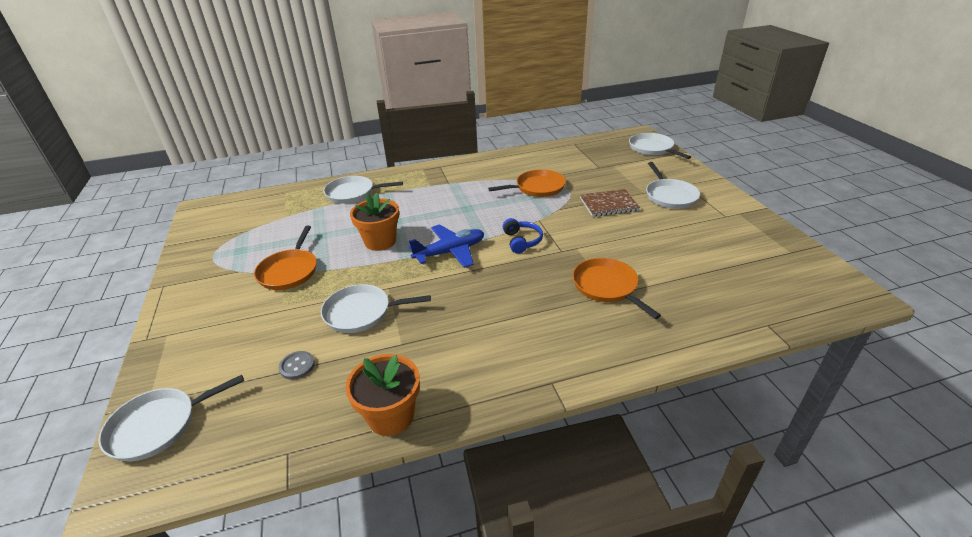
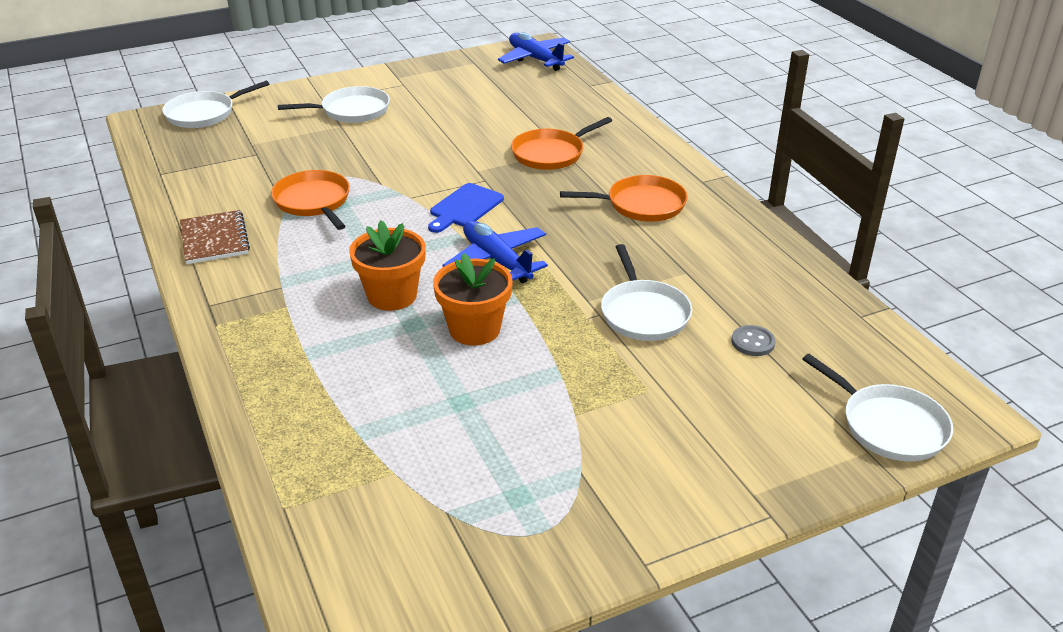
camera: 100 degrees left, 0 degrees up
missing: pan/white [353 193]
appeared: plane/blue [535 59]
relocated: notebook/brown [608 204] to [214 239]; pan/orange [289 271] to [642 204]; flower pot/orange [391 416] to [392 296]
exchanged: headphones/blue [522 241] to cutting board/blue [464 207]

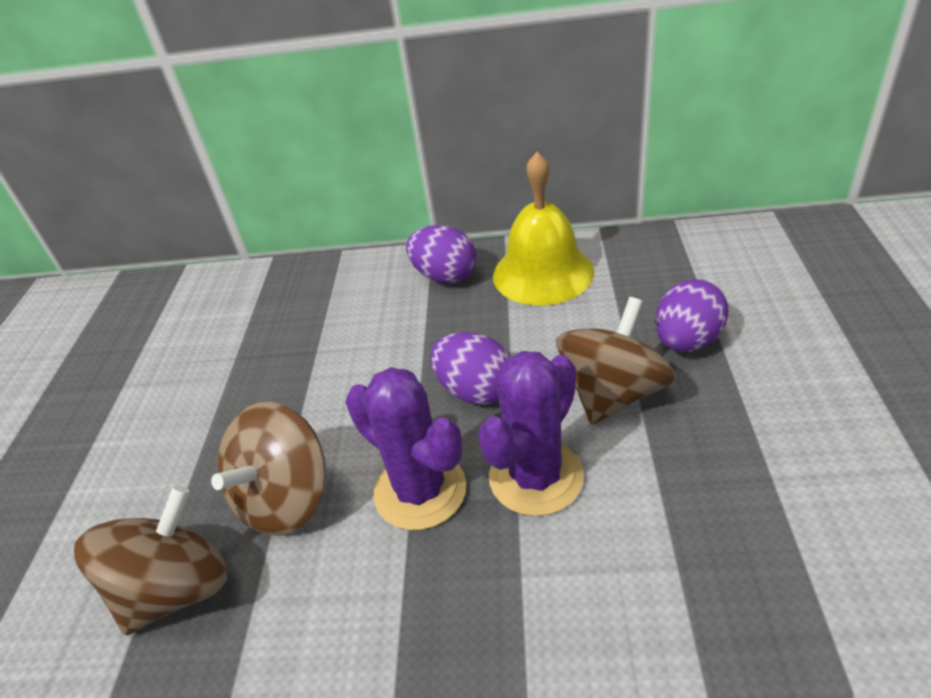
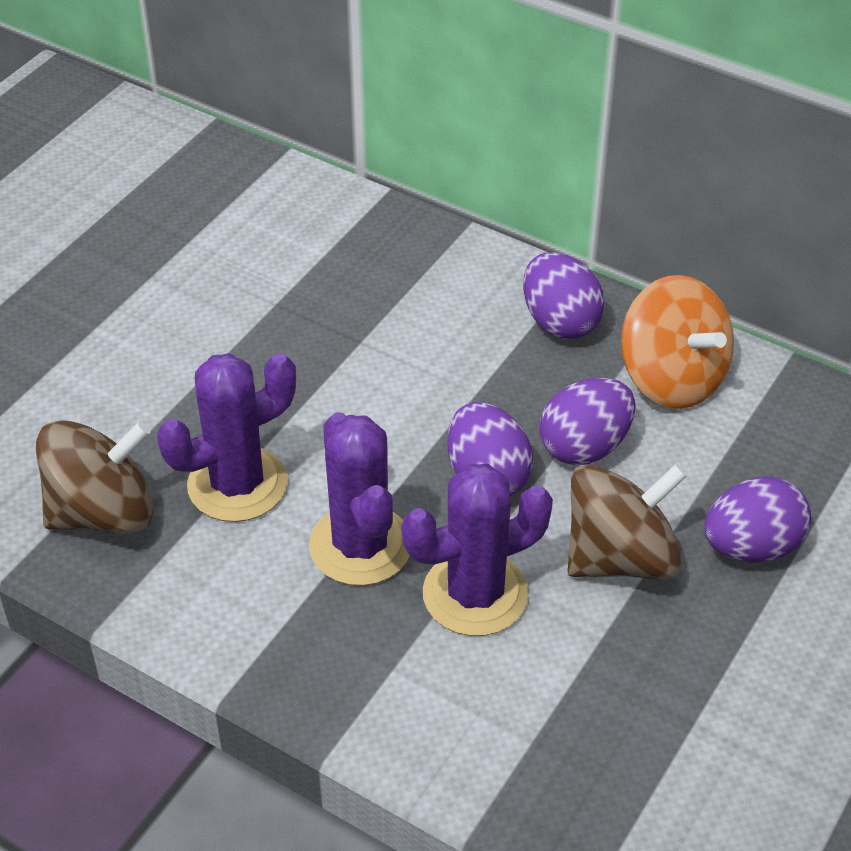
camera: 25 degrees right, 5 degrees up
appeared: egg/purple [585 446]
exchanged: bell/yellow [542 273] to spinning top/orange [672 378]; spinning top/brown [286 498] to cactus/purple [237 484]

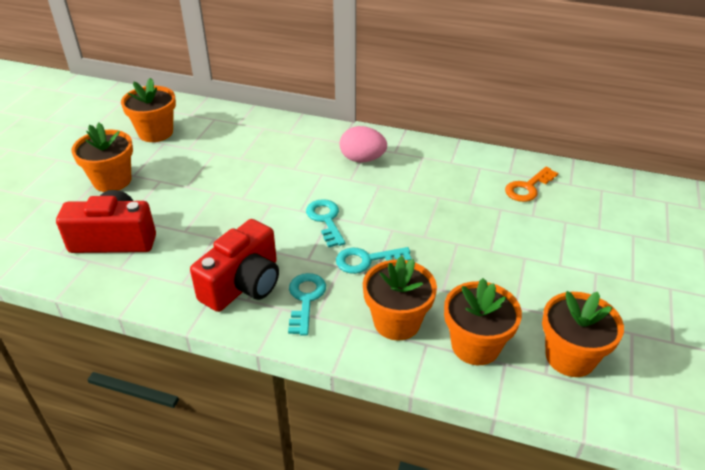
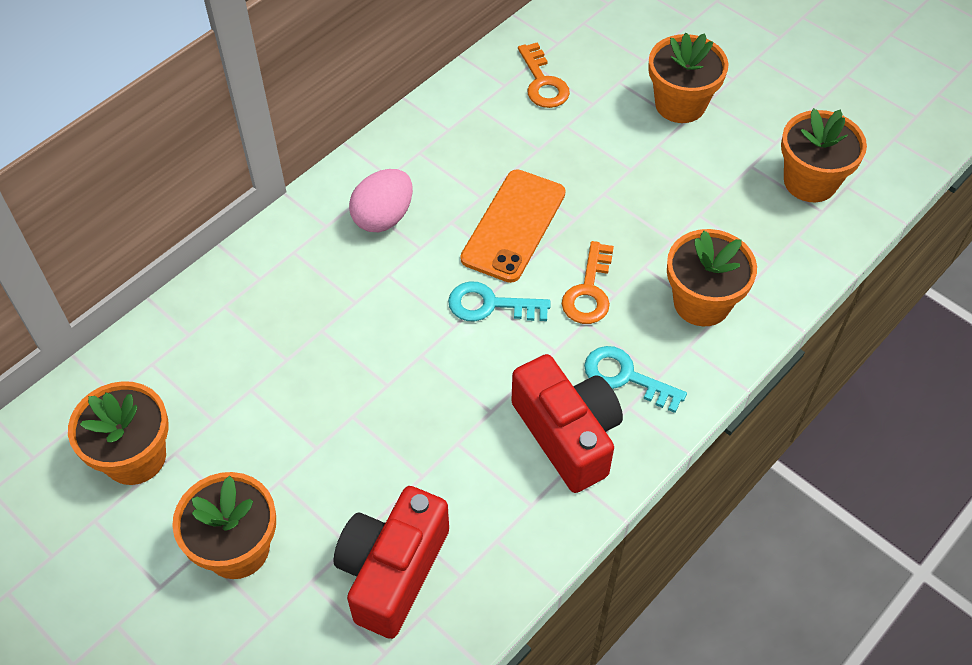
camera: 65 degrees left, 15 degrees up
appeared: phone/orange [514 226]
relocated: flower pot/orange [475 345] to [680 104]
colour: key/turquoise [367 260] to key/orange [589 291]

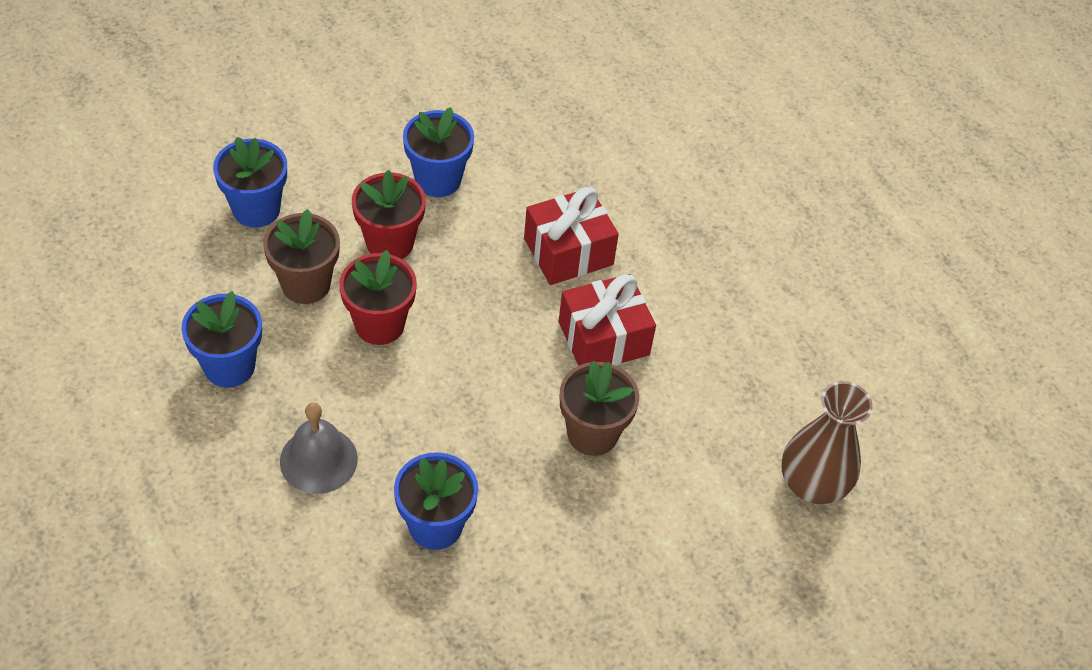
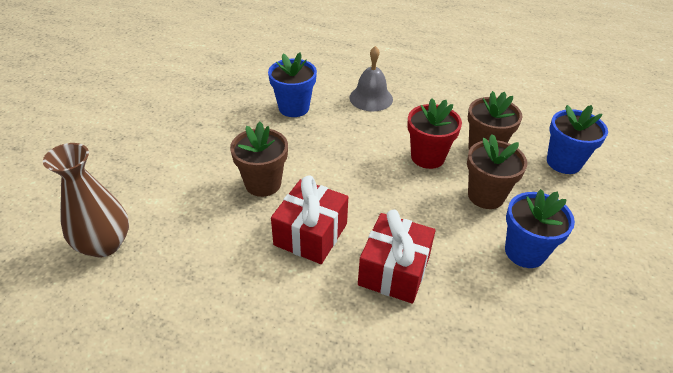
camera: 140 degrees right, 10 degrees down
missing: flower pot/blue [229 366]
colour: flower pot/red [390 243] to flower pot/brown [486 196]

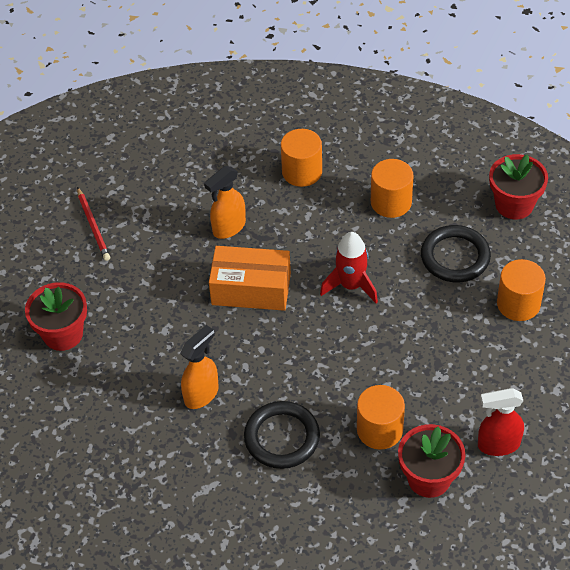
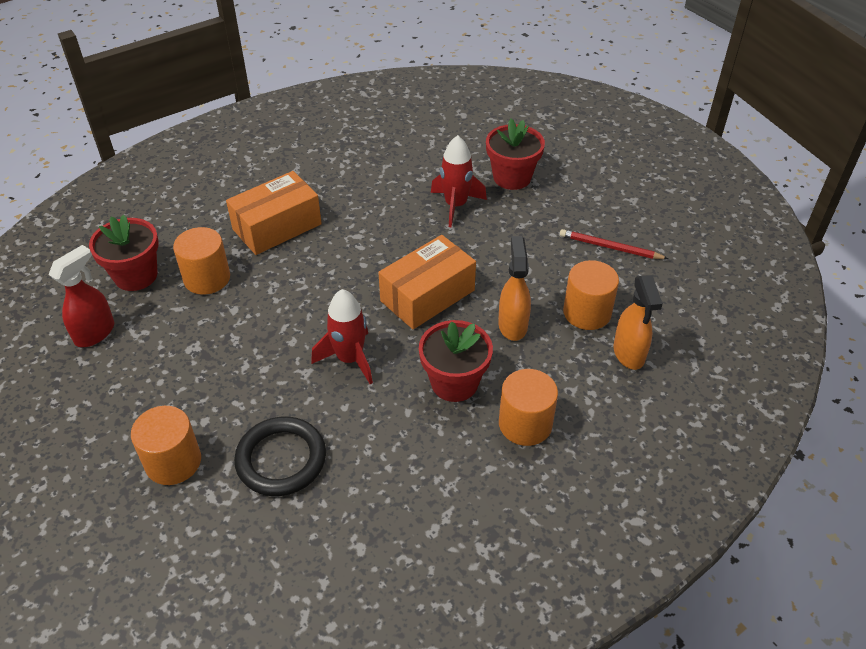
camera: 130 degrees right, 5 degrees down
appeared: rocket/red [455 205]
relocated: flower pot/red [514 205] to [454 383]; cylinder/orange [391 202] to [587 312]; spray bottle/orange [202 394] to [629 354]
exchanged: ring/black [282 437] to box/orange [277 227]

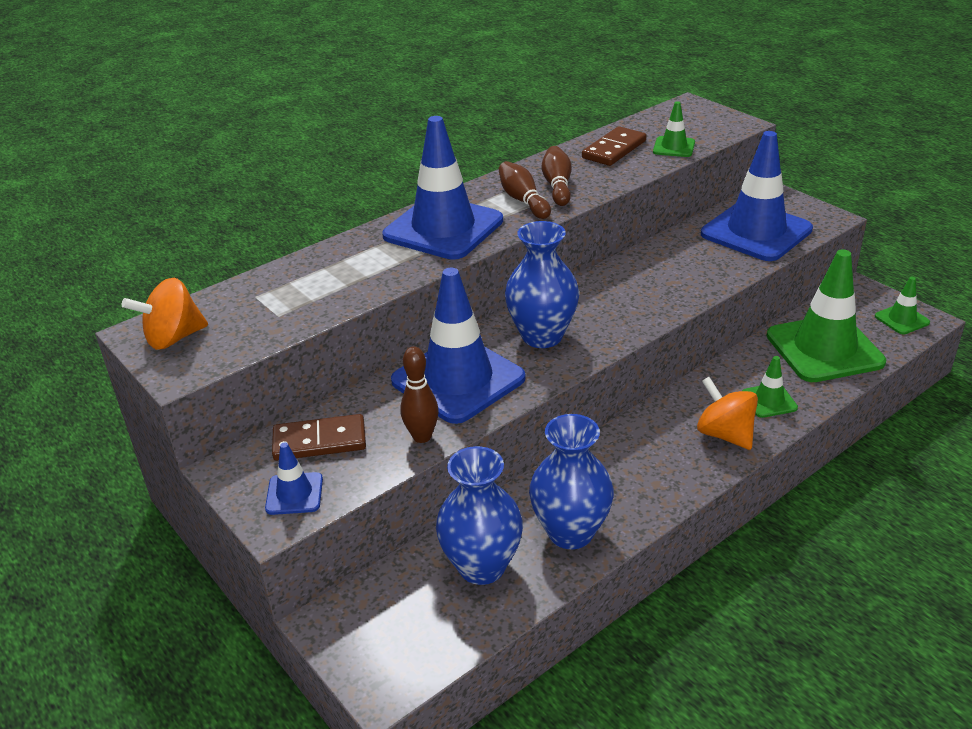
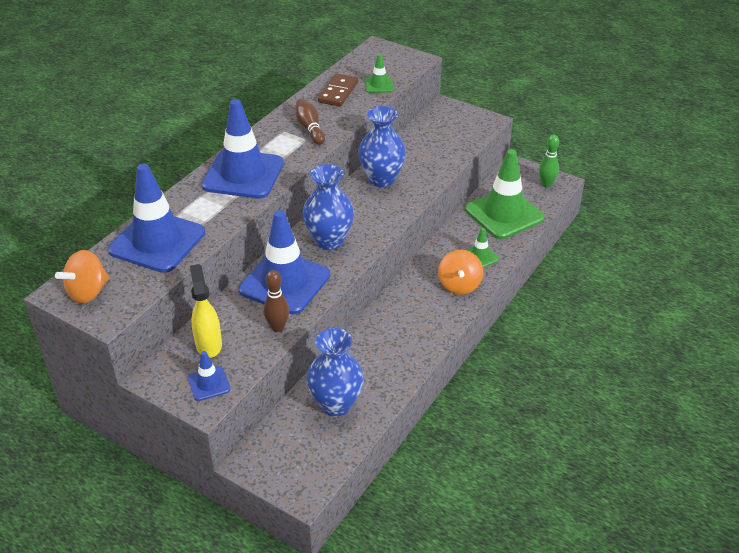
camera: 20 degrees left, 5 degrees up
missing: bowling pin/brown [523 200]
relocated: traffic cone/blue [756 232] to [157 241]; vase/blue [570 532] to [381 179]
exchanged: traffic cone/green [902 319] to bowling pin/green [546 184]; domino/brown [319 441] to spray bottle/yellow [208 344]
spun: spinning top/orange [725 434] = [459 285] 120 degrees counterclockwise

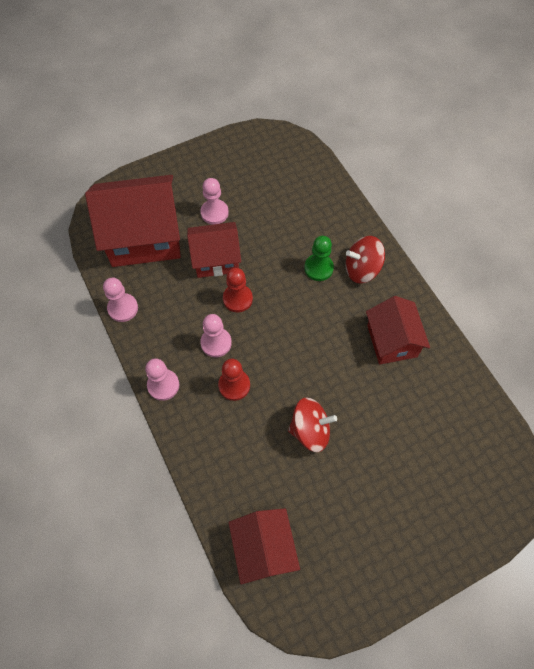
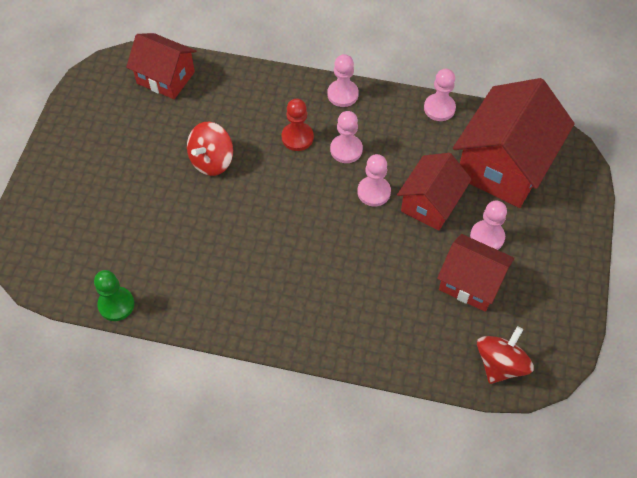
camera: 130 degrees right, 5 degrees down
relocated: pawn/green [318 268] to [116 304]; spinning top/red [362 269] to [500 364]; house/red [391 341] to [471 283]
colour: pawn/red [237 299] to pawn/pink [374 192]

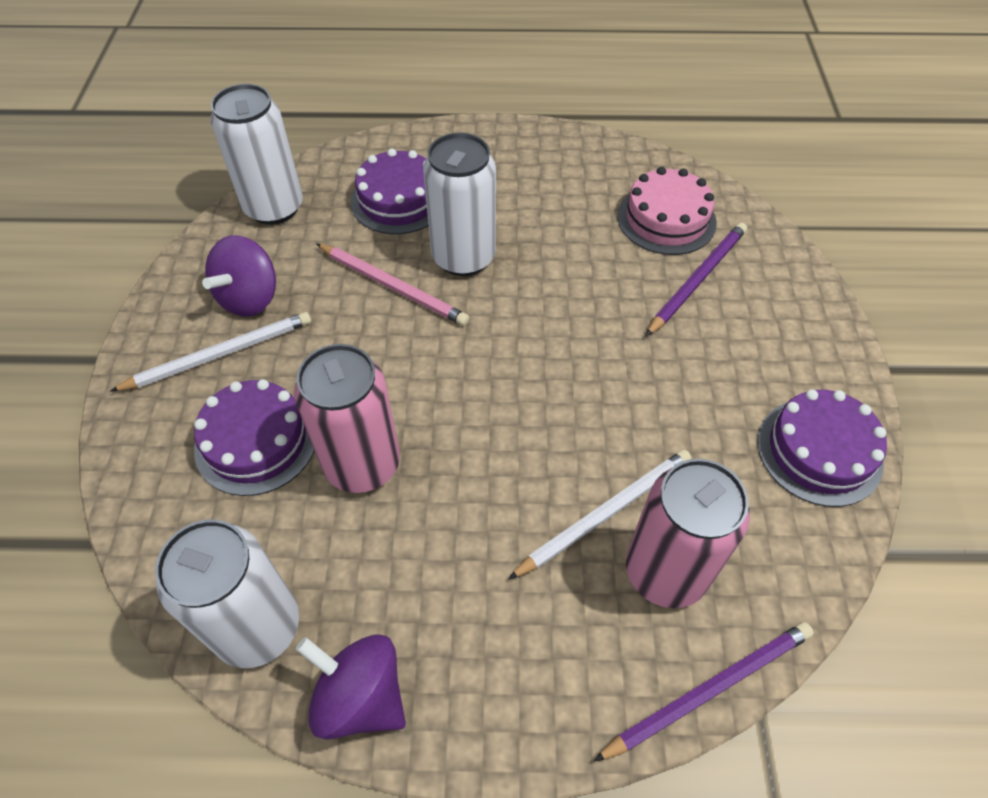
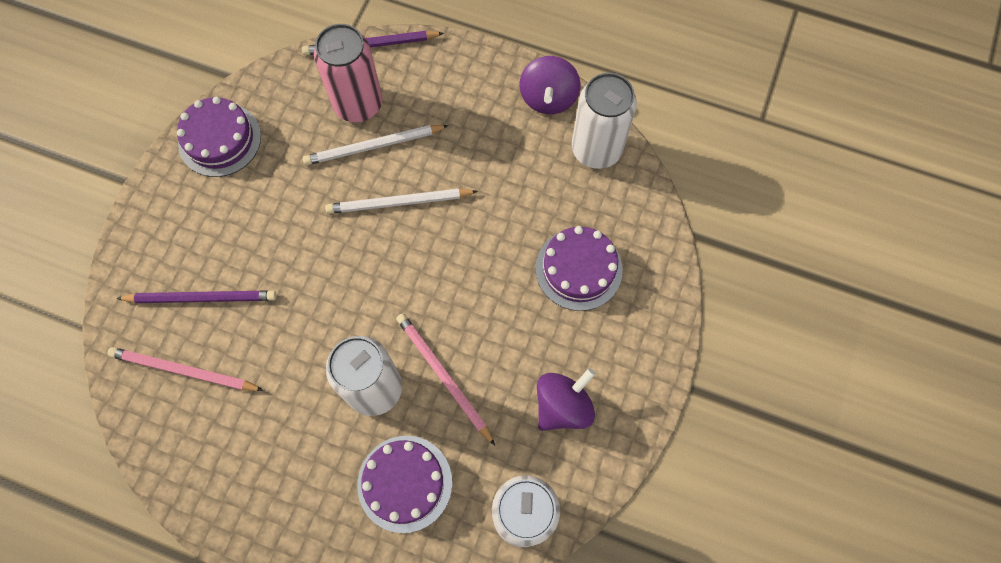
camera: 160 degrees left, 15 degrees up
missing: can/pink [362 464]
relocated: pencil/white [220 354] to [399 203]
exchanged: cake/pink [666 219] to pencil/pink [183 371]
spun: pencil/purple [697 279] = [202 298] 150 degrees counterclockwise; spinning top/purple [360 696] = [548 98] 45 degrees clockwise

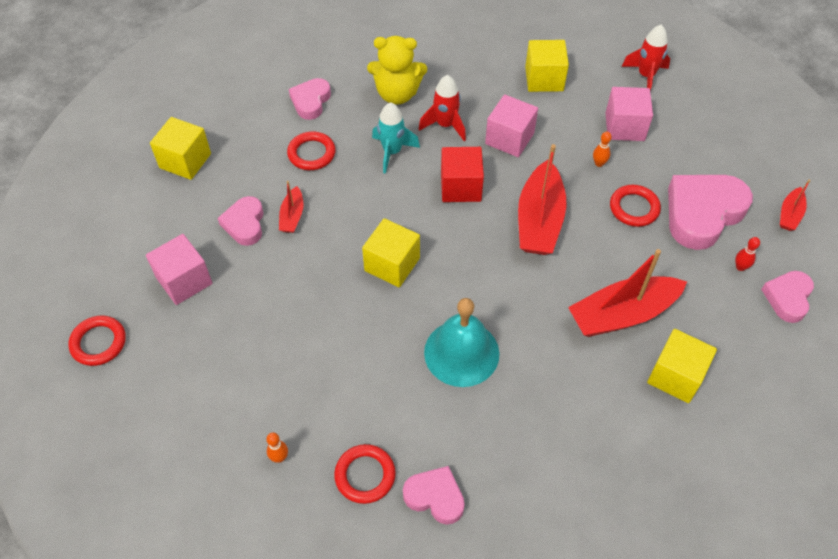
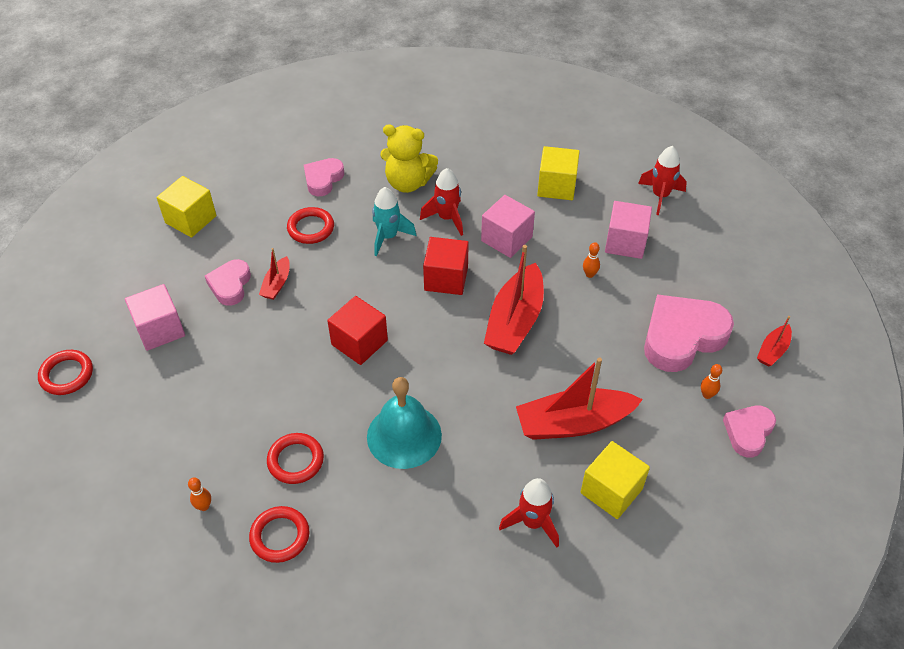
camera: 10 degrees right, 5 degrees down
missing: heart/pink [435 497]
appeared: rocket/red [532 522]
relocated: ring/red [634 208] to [295 460]
colour: cube/yellow [392 264] to cube/red [359 342]; bowling pin/red [740 267] to bowling pin/orange [707 395]

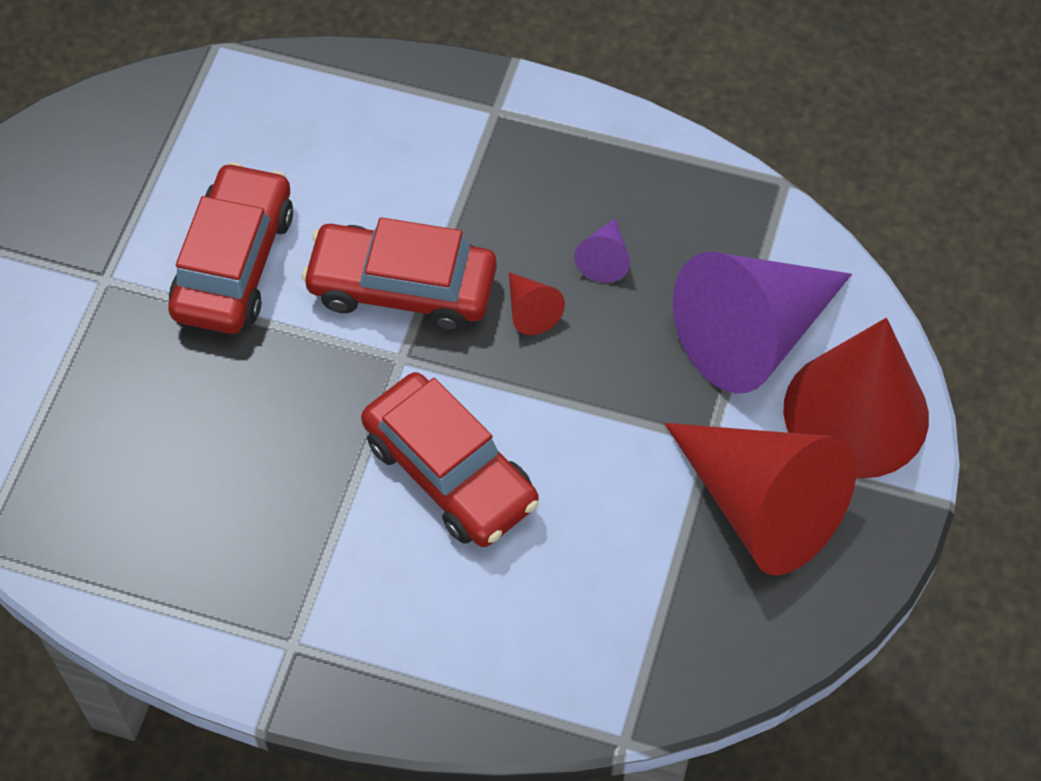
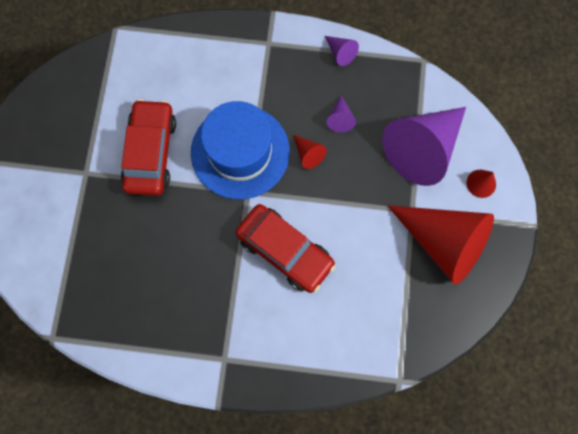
camera: 10 degrees left, 15 degrees up
appeared: cone/purple [340 53]
exchanged: car/red [402 287] to hat/blue [240 152]
size: cone/red [856 413] = [481 183] x0.40

